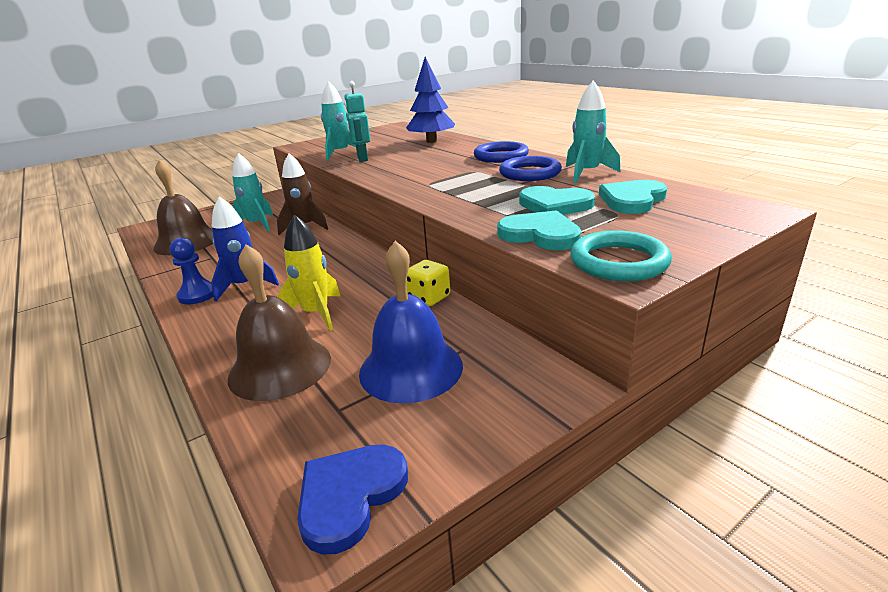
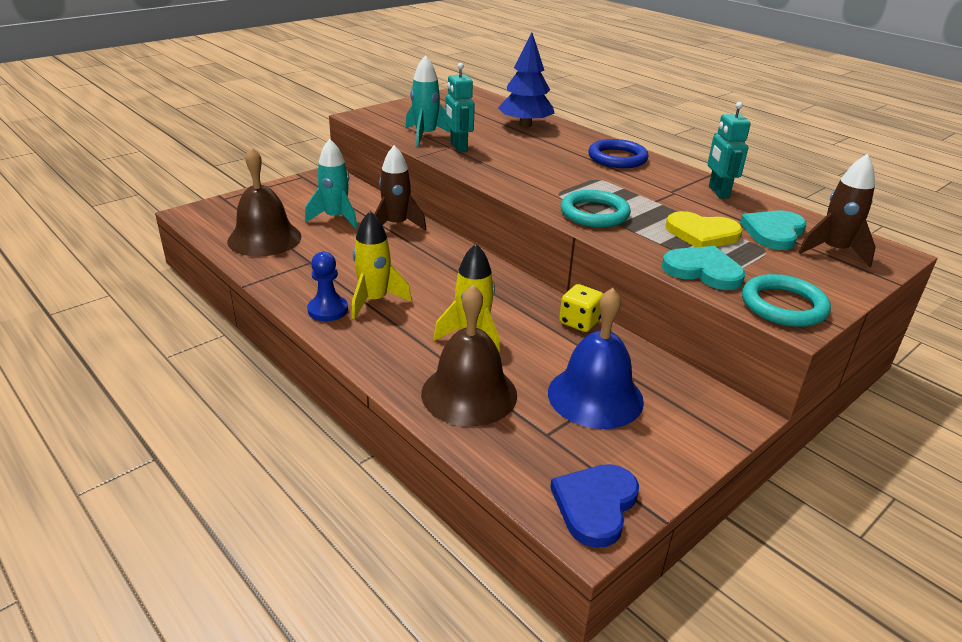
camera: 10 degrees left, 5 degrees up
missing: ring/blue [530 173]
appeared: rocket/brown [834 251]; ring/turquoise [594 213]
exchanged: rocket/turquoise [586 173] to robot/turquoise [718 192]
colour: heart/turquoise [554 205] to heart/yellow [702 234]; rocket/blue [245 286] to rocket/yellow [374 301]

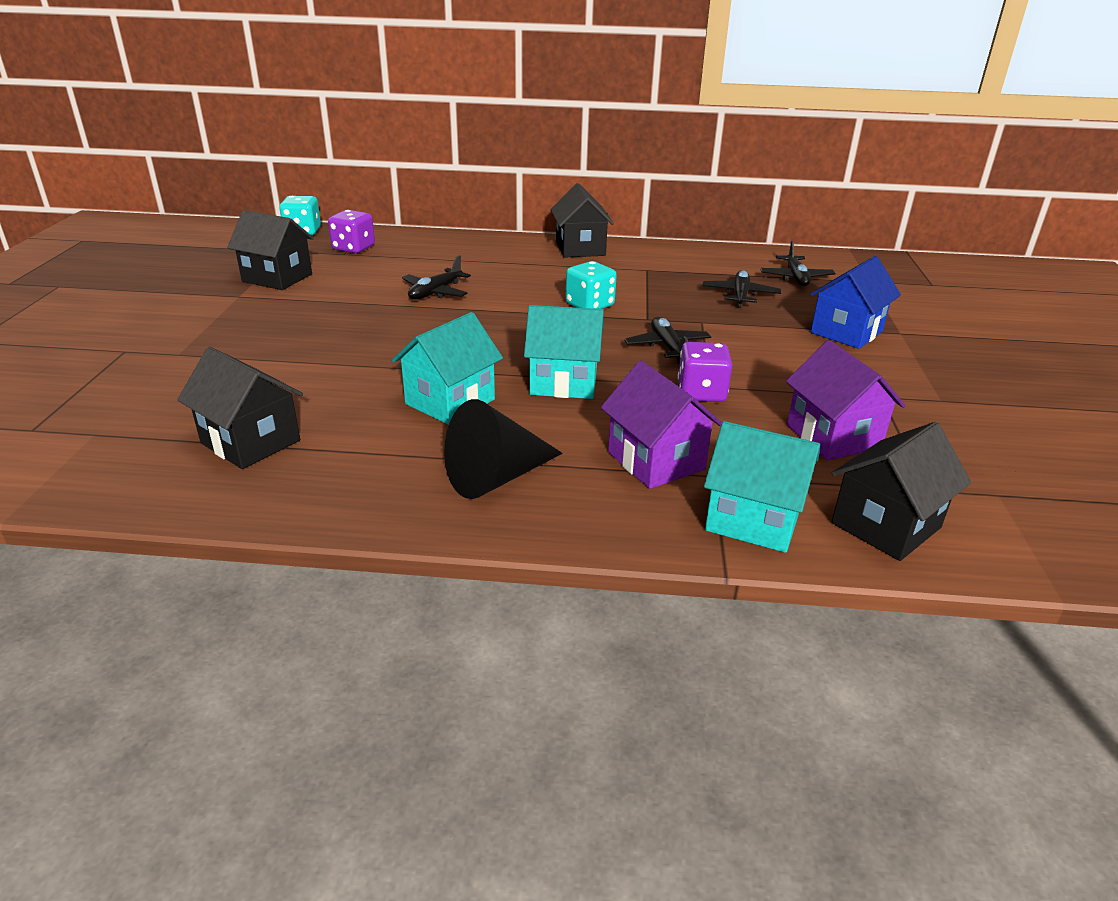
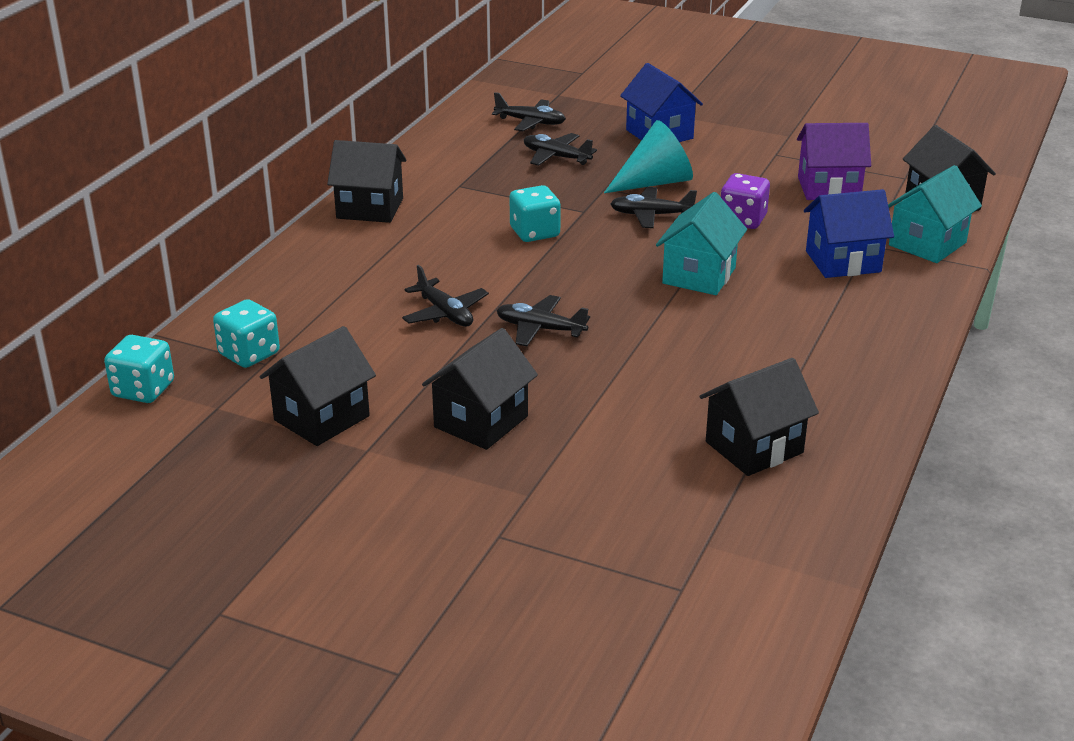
camera: 70 degrees left, 0 degrees up
missing: house/turquoise [450 401]; cone/black [497 477]
appeared: cone/turquoise [654 182]; plane/black [540 329]; house/black [481 422]
colour: dice/purple [353 248] to dice/turquoise [249 354]; house/purple [656 461] to house/blue [843 261]

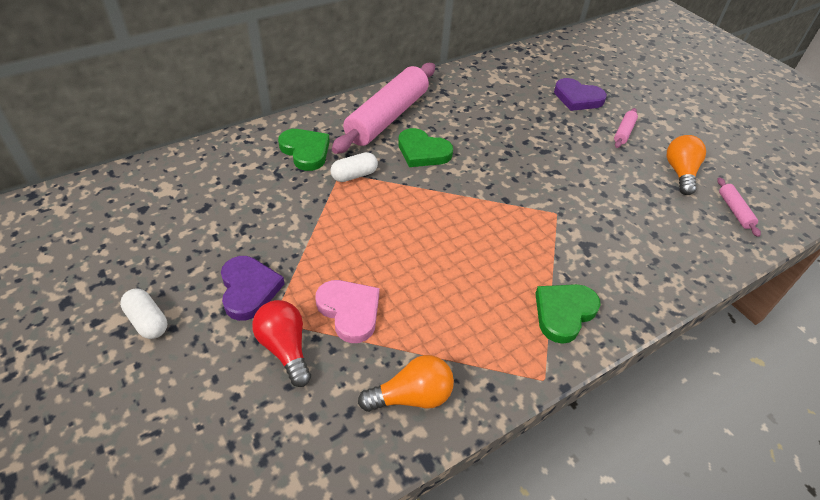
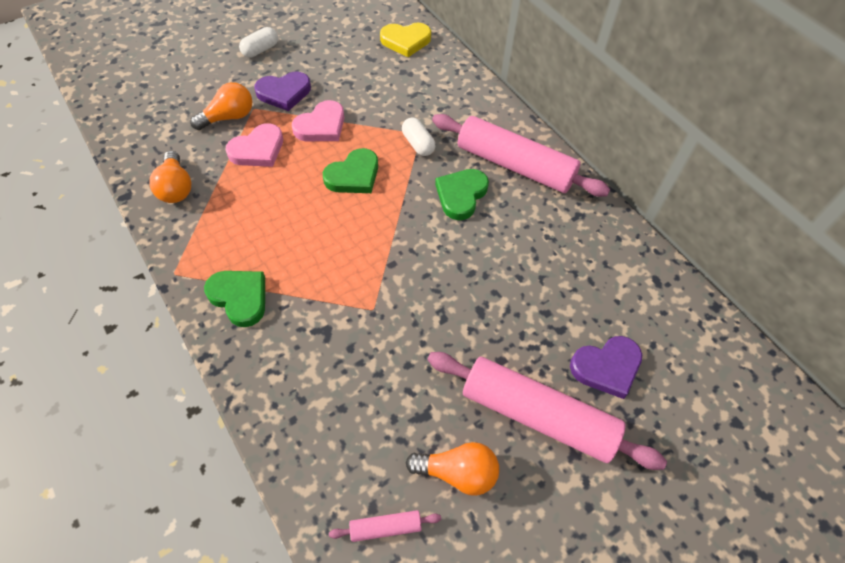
camera: 90 degrees right, 10 degrees up
appeared: heart/yellow [406 41]; heart/pink [321 126]
relocated: heart/green [305 151] to [353 175]
colour: light bulb/red [285 348] to light bulb/orange [229 117]
spun: heart/purple [577 98] = [606 367] 135 degrees counterclockwise
size: rolling pin/pink [624 132] = [537 415] x2.42

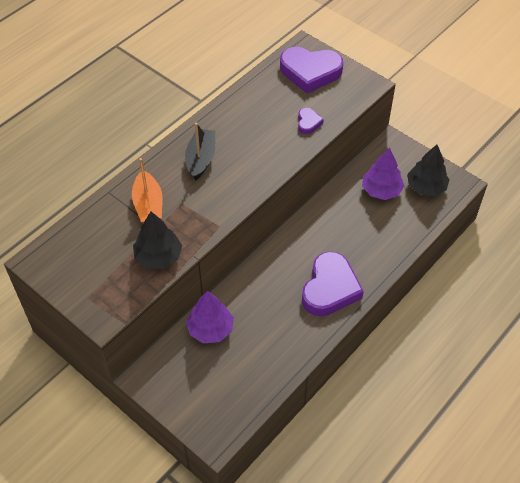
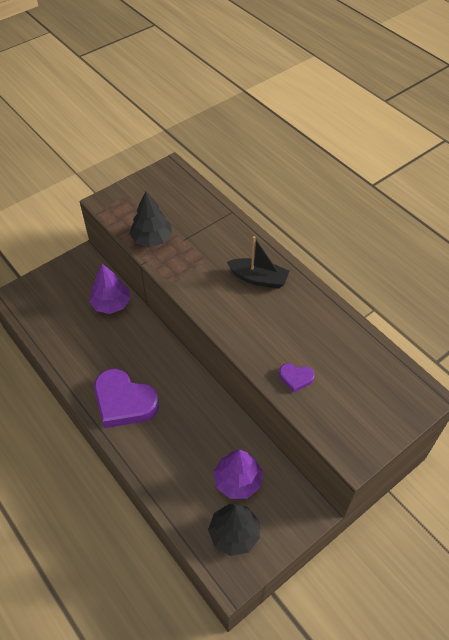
camera: 100 degrees right, 0 degrees up
missing: heart/purple [310 72]; boat/orange [148 205]

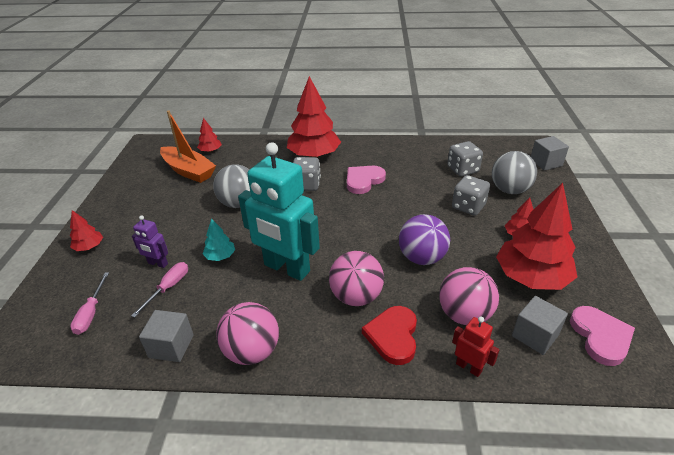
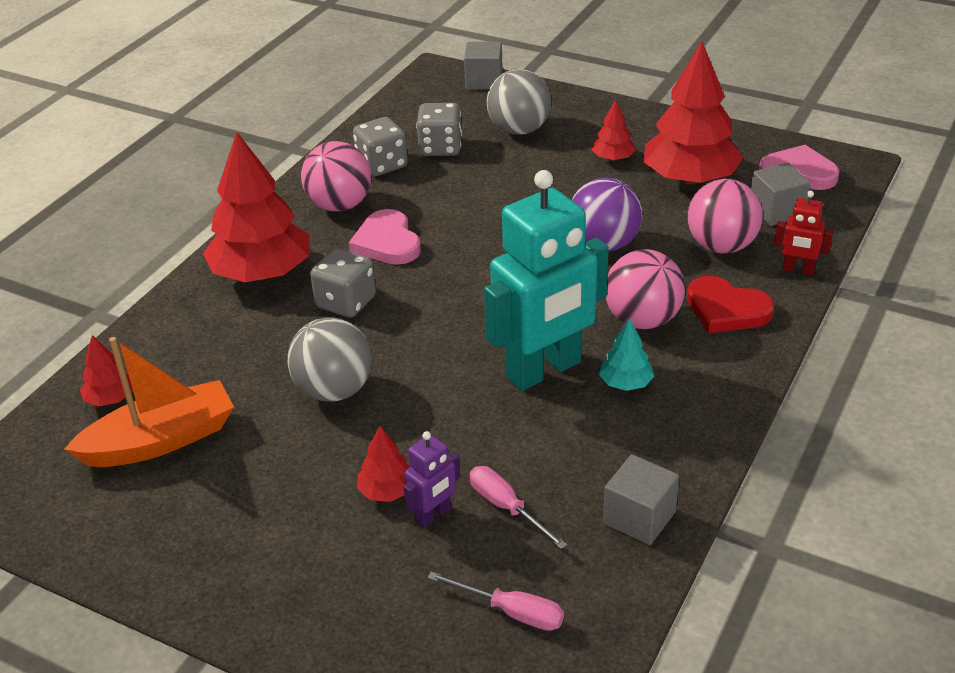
camera: 65 degrees left, 0 degrees up
relocated: dice/grey [468 207] to [382 165]; tree/red [89 247] to [387 491]; tree/turquoise [220 256] to [626 383]; ball/pink [252 351] to [339 205]
spun: robot/red [469 367] = [798 270] 135 degrees counterclockwise

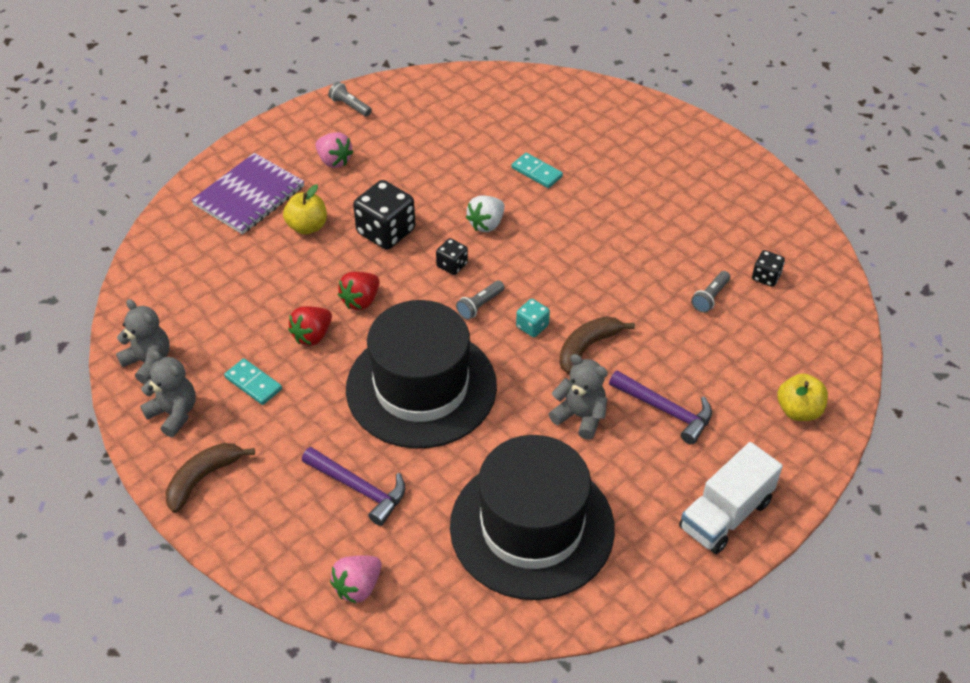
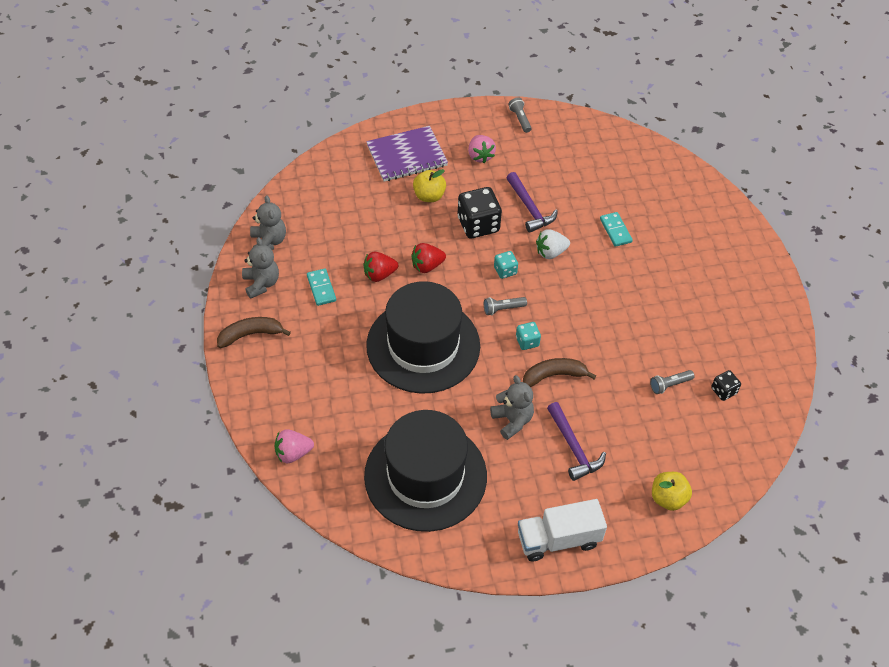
camera: 30 degrees right, 5 degrees up
relocated: hammer/purple [359 488] to [529 208]
colour: dice/black [452 265] to dice/turquoise [505 271]

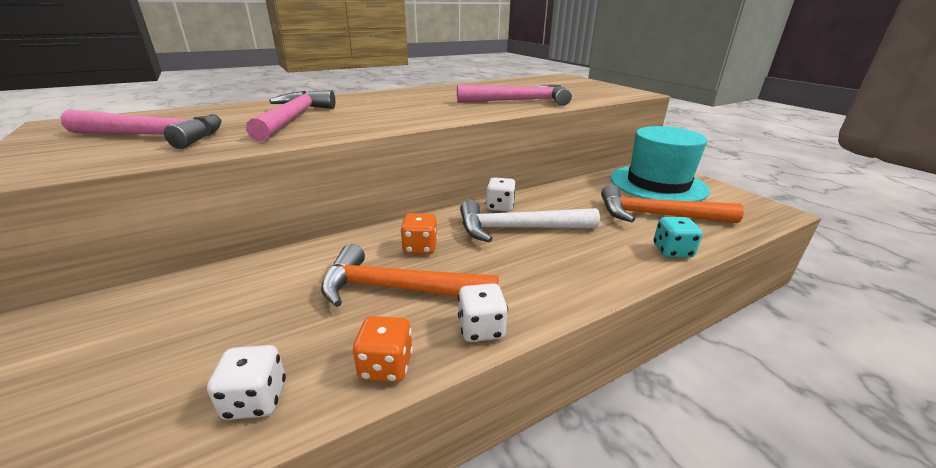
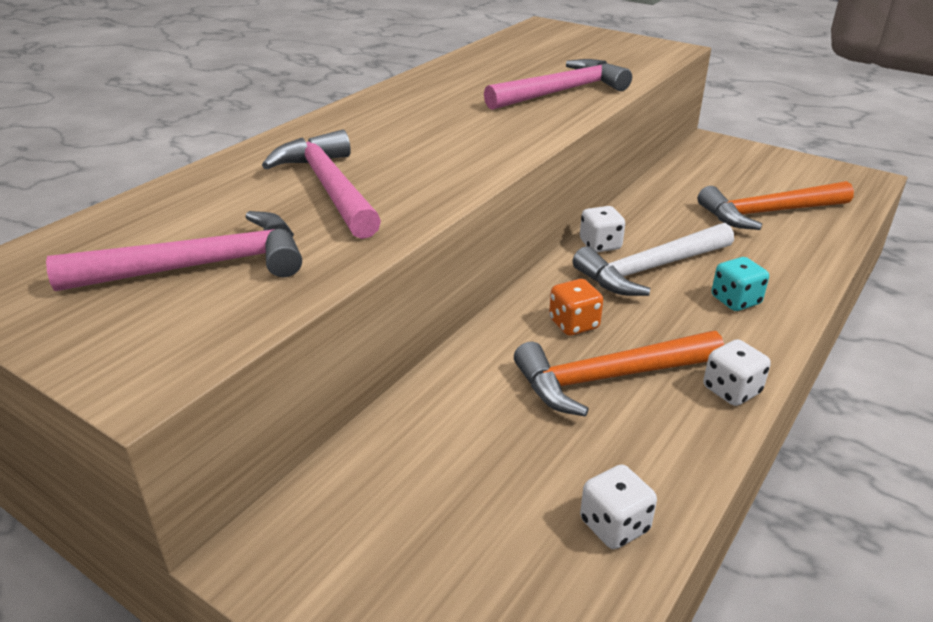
camera: 25 degrees left, 5 degrees up
missing: hat/turquoise [657 184]; dice/orange [386 366]
relocated: dice/turquoise [672 251] to [735 300]

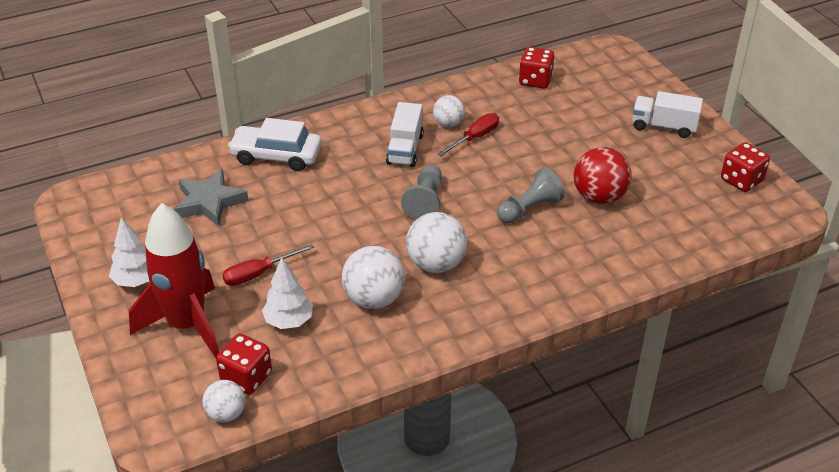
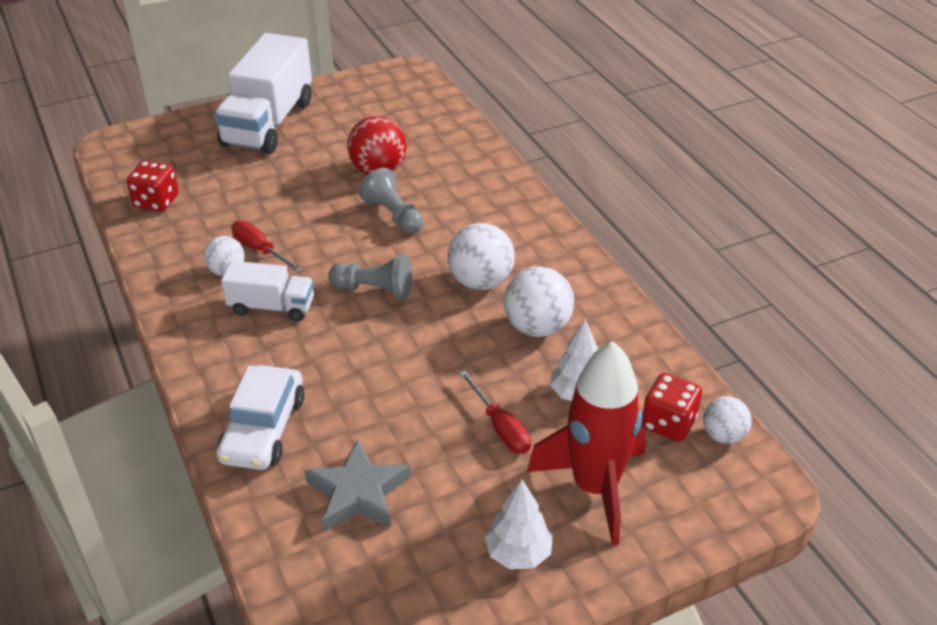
camera: 90 degrees left, 0 degrees up
missing: dice/red [741 180]
size: truck/white [664 127] = [268 123] x1.85

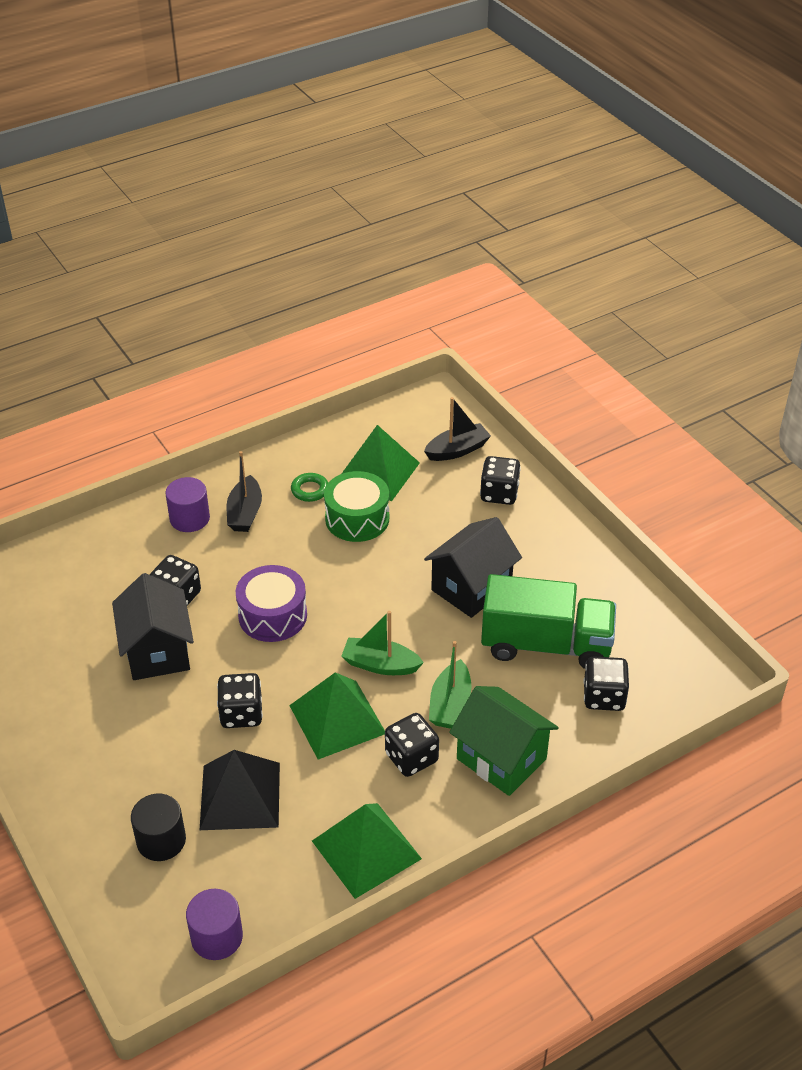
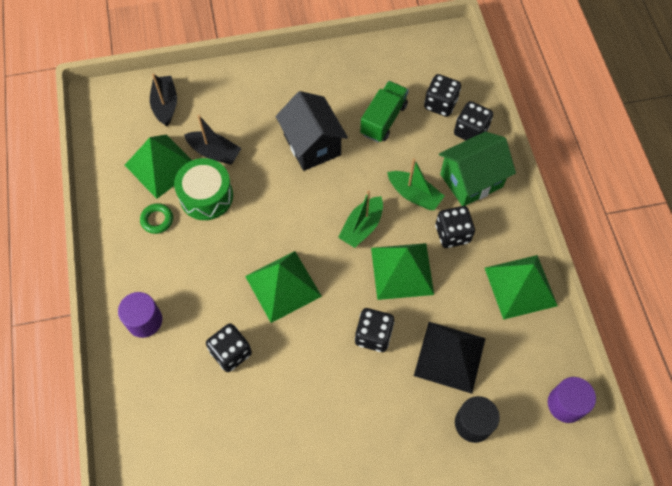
camera: 70 degrees left, 20 degrees up
missing: house/black [157 651]
relocated: boat/black [245 513] to [214 152]; dice/black [499 494] to [470 131]
exchanged: drum/purple [272 615] to pyramid/green [283 286]
size: truck/green [546 645] = [383 119] x0.64

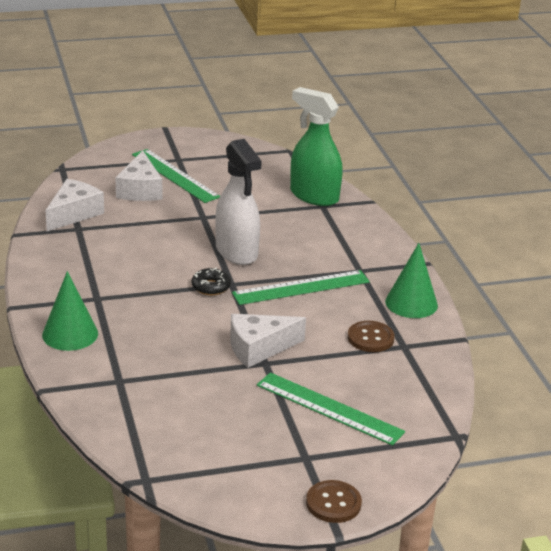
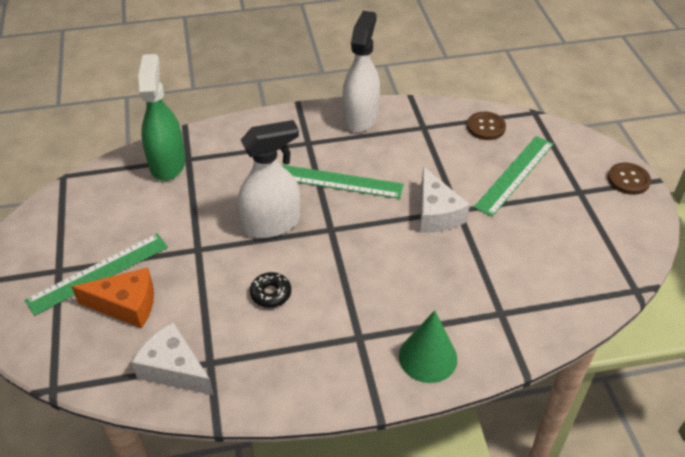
camera: 85 degrees left, 15 degrees up
relocated: donut/black [211 287] to [271 294]; button/brown [370 338] to [486 127]
exchanged: cone/green [411 303] to spray bottle/white [360 117]
colour: cheese/white [140 189] to cheese/orange [126 305]
spun: spray bottle/green [314 196] = [167 163] 135 degrees clockwise; ruler/green [301 288] = [337 181] 60 degrees counterclockwise

